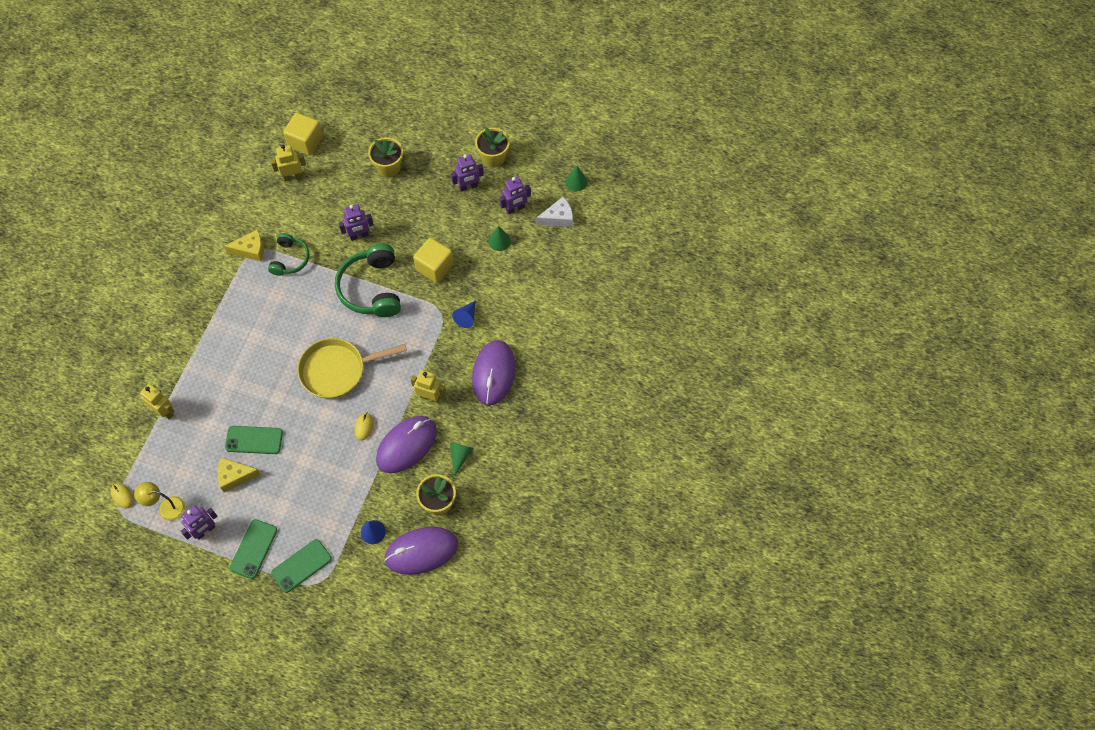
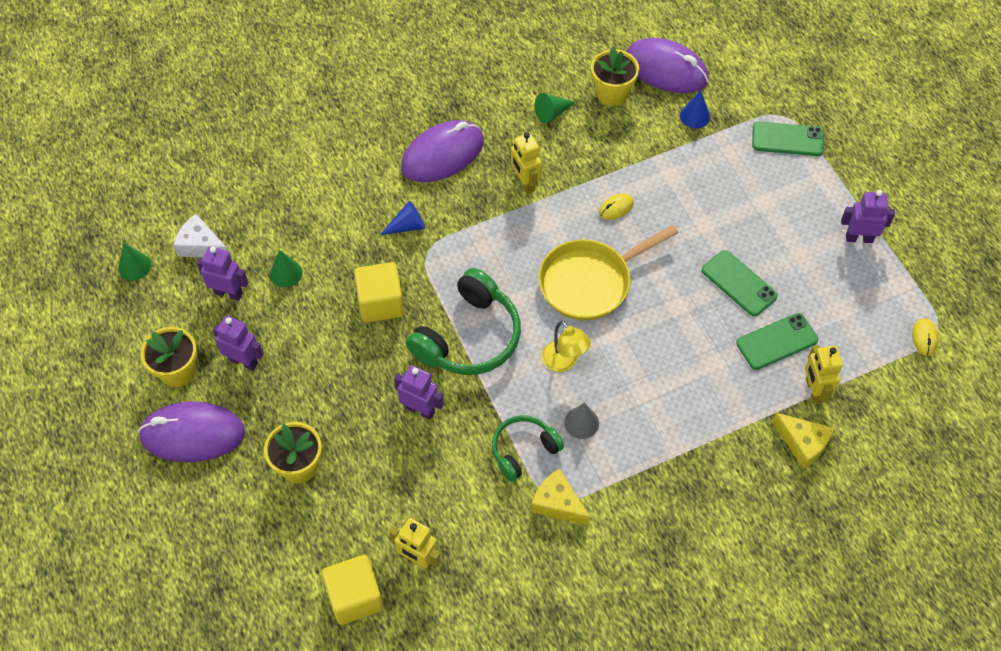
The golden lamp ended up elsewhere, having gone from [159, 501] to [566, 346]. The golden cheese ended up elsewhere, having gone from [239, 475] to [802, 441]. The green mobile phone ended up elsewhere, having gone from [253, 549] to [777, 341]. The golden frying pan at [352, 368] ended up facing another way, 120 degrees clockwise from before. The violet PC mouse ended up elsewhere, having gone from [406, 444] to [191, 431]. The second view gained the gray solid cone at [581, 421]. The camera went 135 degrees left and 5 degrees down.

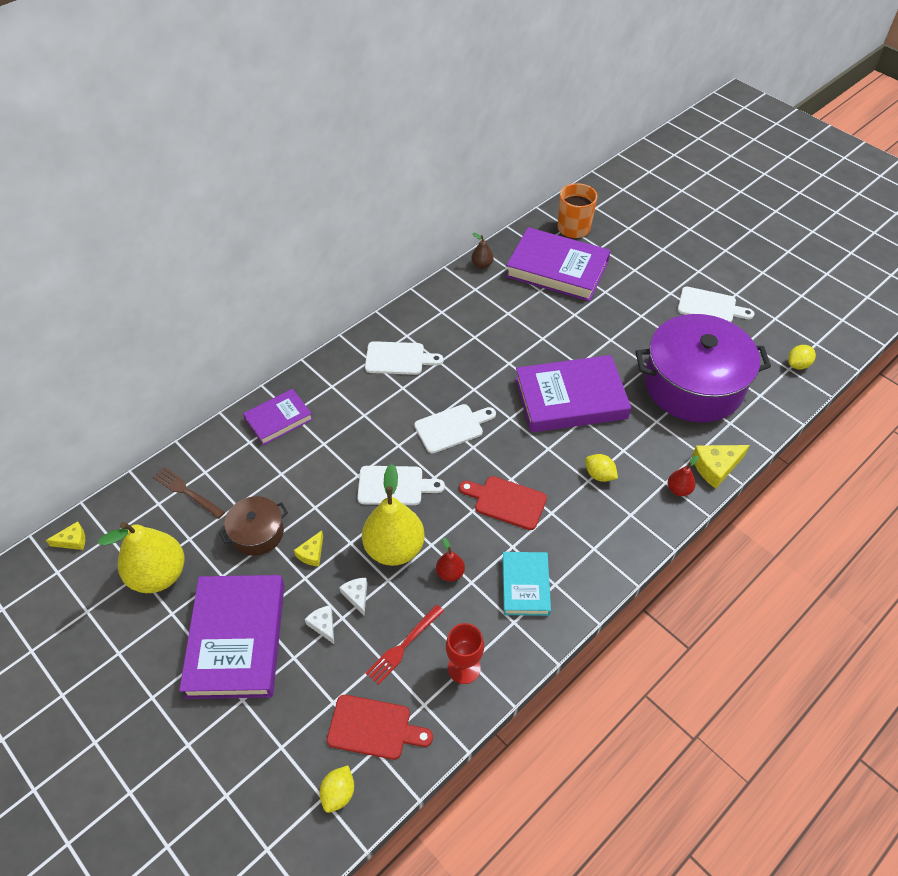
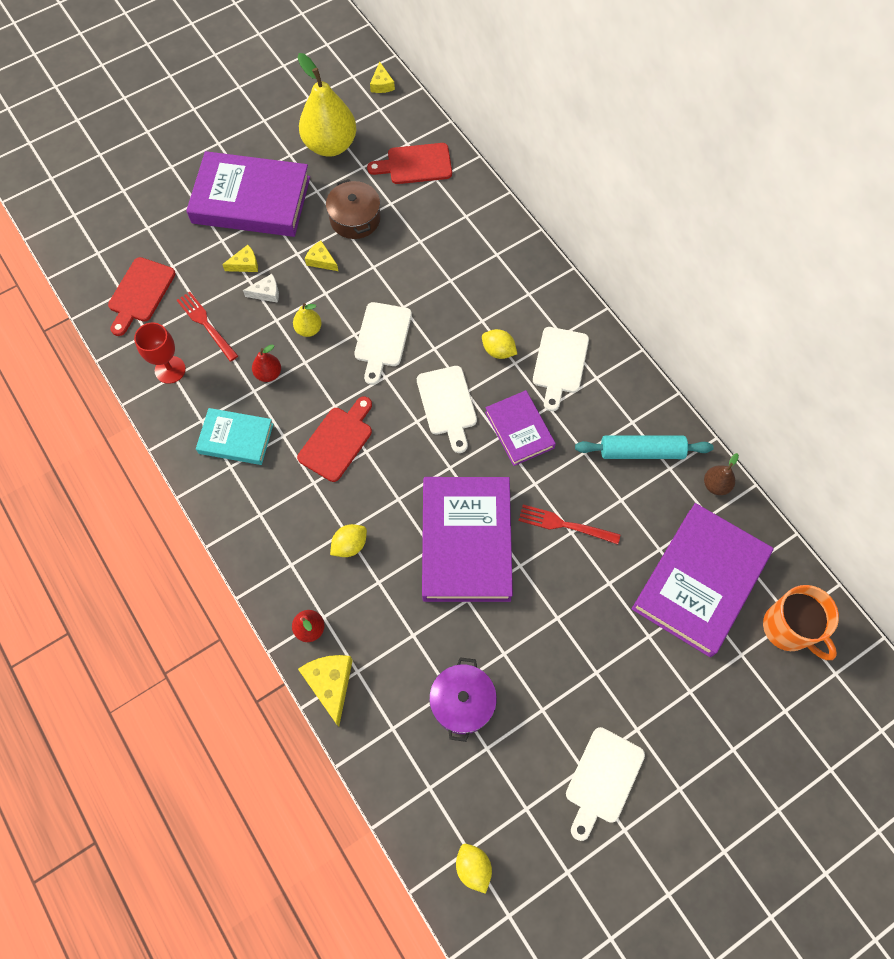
Where the brown fork stood at [189, 493], the scarlet cutting board came to stand at [409, 163]. The violet hardback ended up elsewhere, having gone from [278, 417] to [520, 428]. What was the snow-white cheese at [319, 624] turned into the golden cheese at [240, 258]. The golden lemon ended up elsewhere, having gone from [336, 789] to [499, 344]. The size of the golden toy pear at [393, 515] changed by a factor of 0.46. The size of the violet stockpot at [703, 368] changed by a factor of 0.47. The second view gained the scarlet fork at [569, 524]. The second view gained the turquoise rolling pin at [644, 447]. The camera went 100 degrees right and 15 degrees up.

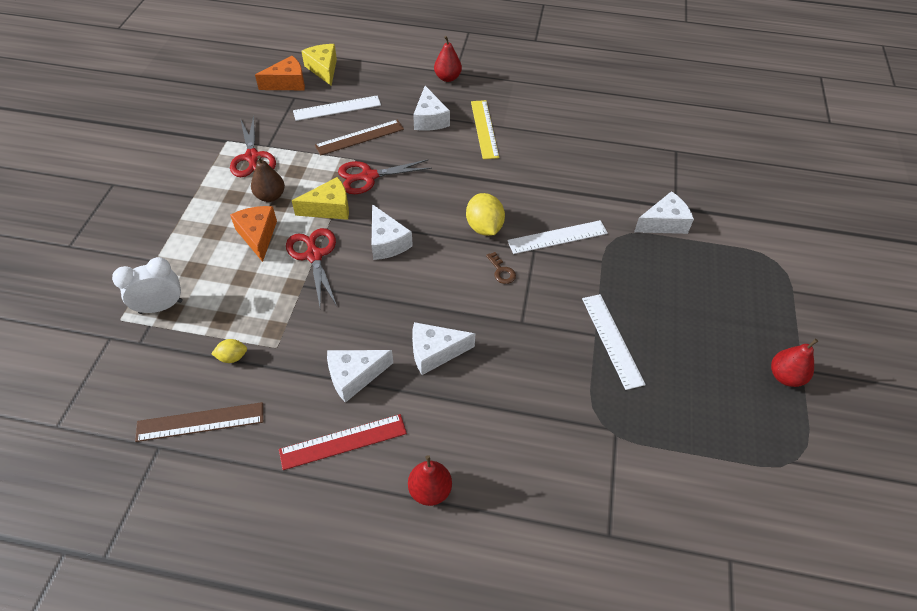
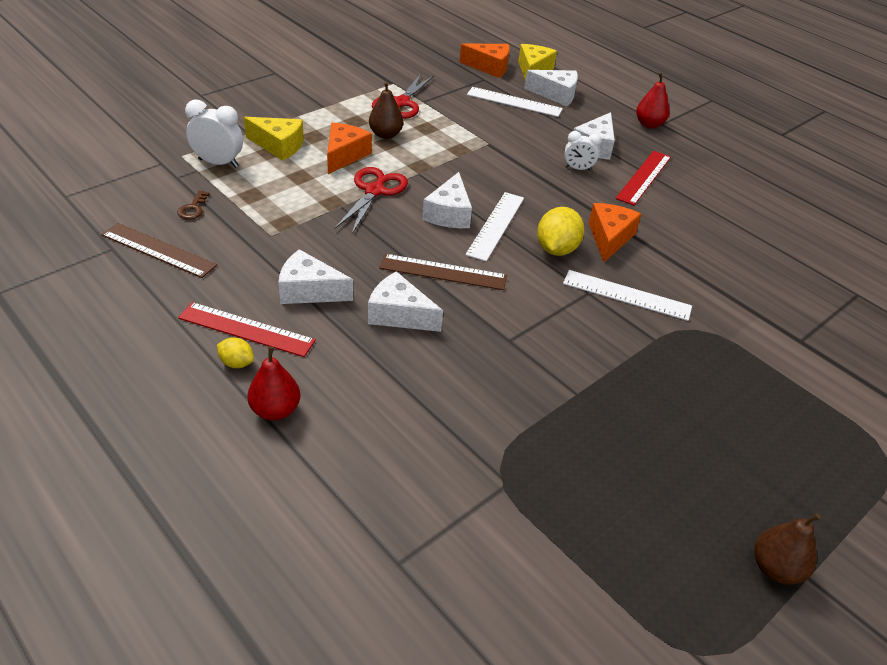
The golden lemon ended up elsewhere, having gone from [229, 351] to [235, 352]. The golden cheese ended up elsewhere, having gone from [320, 198] to [274, 139]. The brown measuring stick ended up elsewhere, having gone from [359, 137] to [443, 272]. The second view lost the scarlet scissors at [385, 176]. What was the golden measuring stick at [485, 129] turned into the scarlet measuring stick at [643, 178]. The brown key ended up elsewhere, having gone from [501, 268] to [193, 205]. The snow-white measuring stick ended up elsewhere, having gone from [614, 342] to [494, 226]. The snow-white cheese ended up elsewhere, having gone from [664, 212] to [551, 88]. What was the scarlet toy pear at [794, 363] turned into the brown toy pear at [787, 549]. The second view gained the snow-white alarm clock at [583, 151]. The second view gained the bright orange cheese at [615, 232]. The camera went 35 degrees right and 10 degrees down.

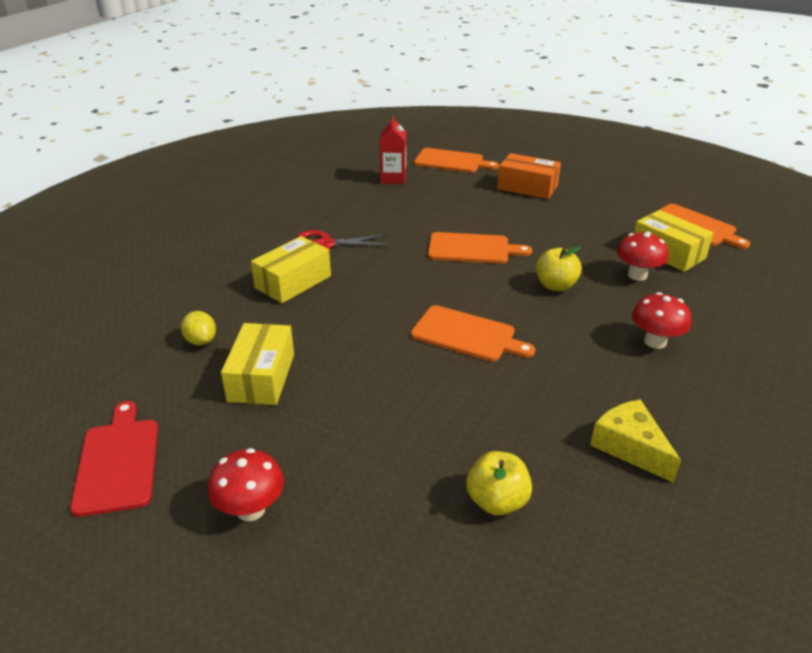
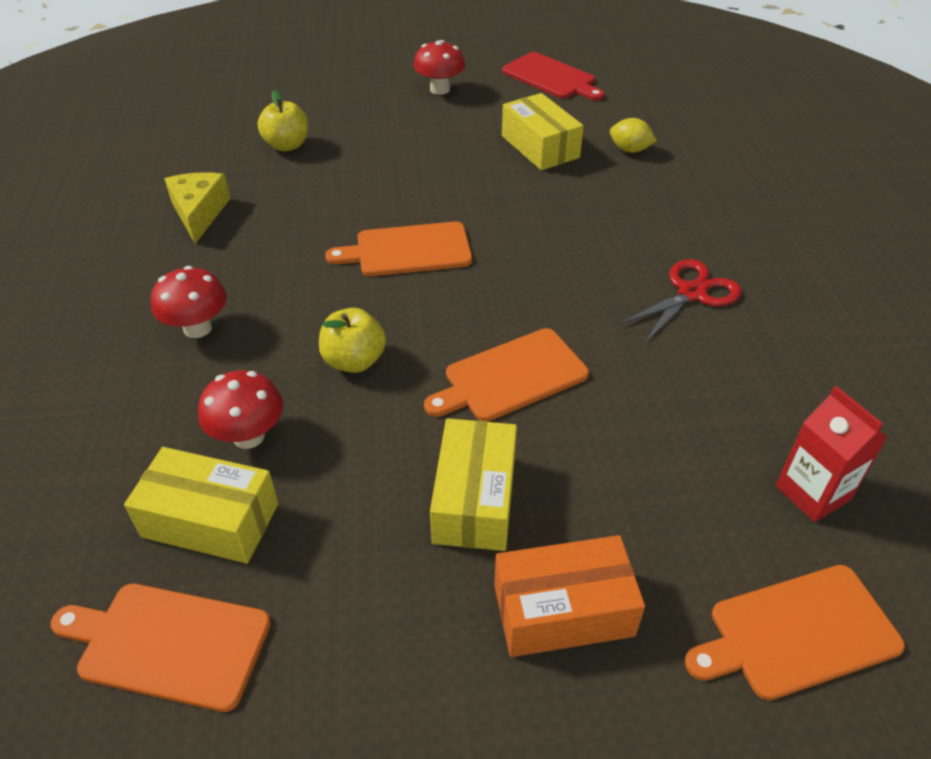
The golden parcel ended up elsewhere, having gone from [291, 269] to [473, 484]. The golden cheese at [635, 441] ended up facing another way, 120 degrees counterclockwise from before. The camera went 145 degrees right and 10 degrees up.

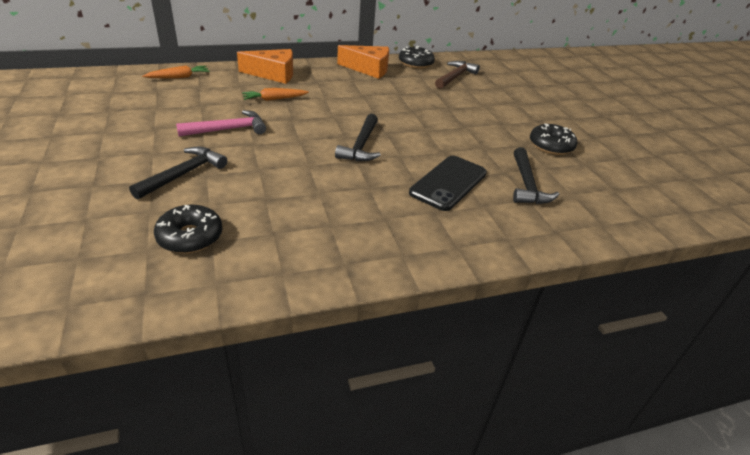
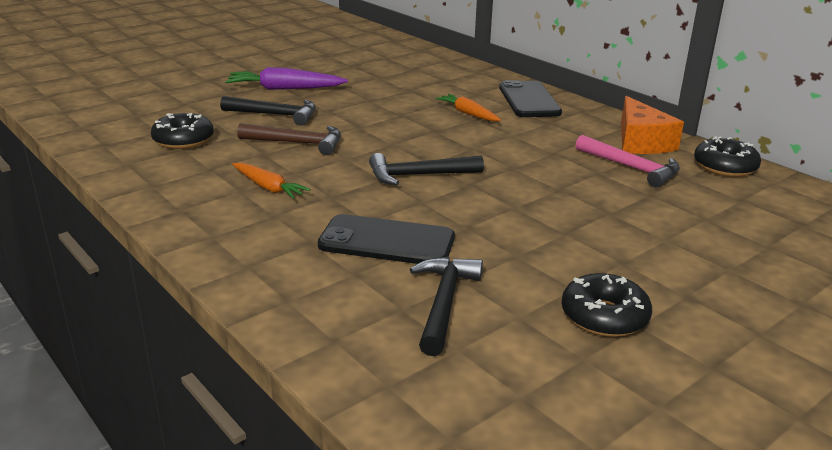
The bright orange root vegetable ended up elsewhere, having gone from [176, 72] to [271, 181]. The rosy carpenter's hammer ended up elsewhere, having gone from [221, 123] to [628, 161]. Where the bright orange cheese stood at [265, 66], the jet-black mobile phone came to stand at [530, 98]. The brown carpenter's hammer ended up elsewhere, having gone from [457, 75] to [289, 139]. The jet-black carpenter's hammer at [536, 175] ended up facing another way, 120 degrees clockwise from before. The second view gained the violet root vegetable at [286, 78]. The camera went 70 degrees right and 10 degrees down.

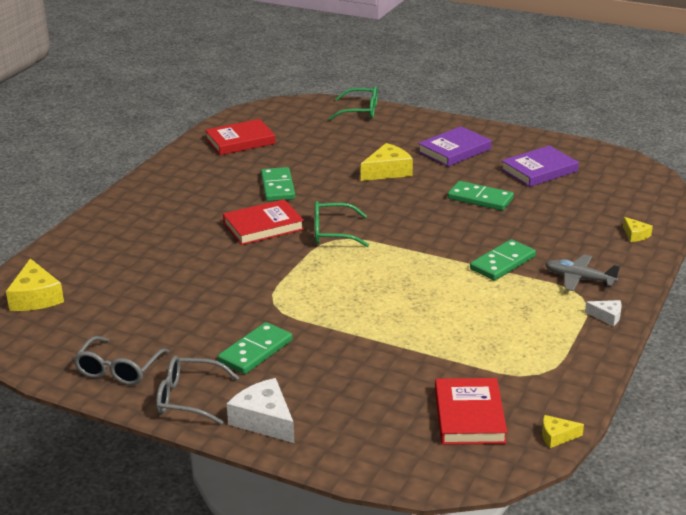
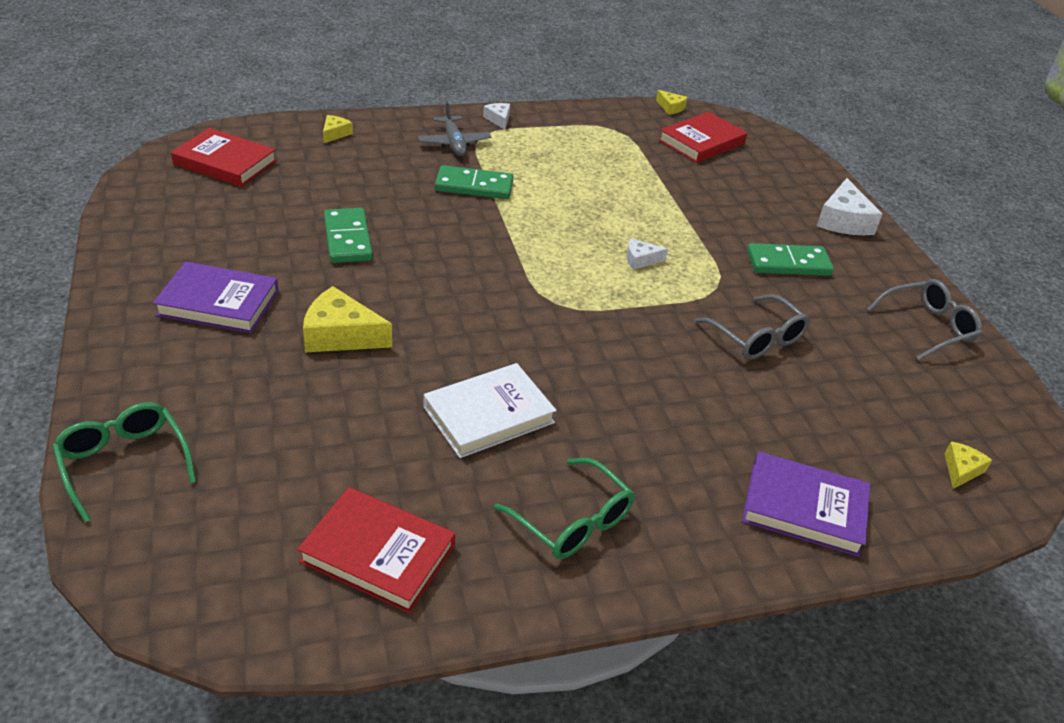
The size of the golden cheese at [35, 284] changed by a factor of 0.54. The gray glasses ended up elsewhere, having gone from [197, 390] to [752, 327]. The scarlet hardback ended up elsewhere, having gone from [263, 222] to [224, 157]. Where the green domino tile stood at [278, 184], the snow-white hardback came to stand at [490, 410]. The green glasses ended up elsewhere, having gone from [342, 224] to [564, 508]. The violet hardback ended up elsewhere, having gone from [540, 166] to [806, 504]. The second view gained the snow-white cheese at [647, 254]. The camera went 135 degrees left and 10 degrees up.

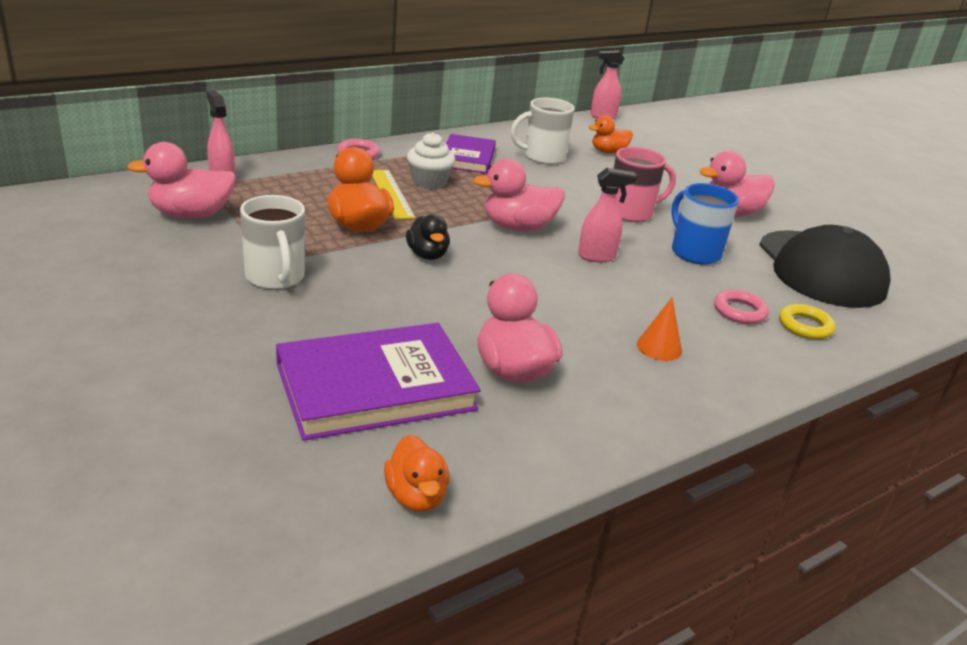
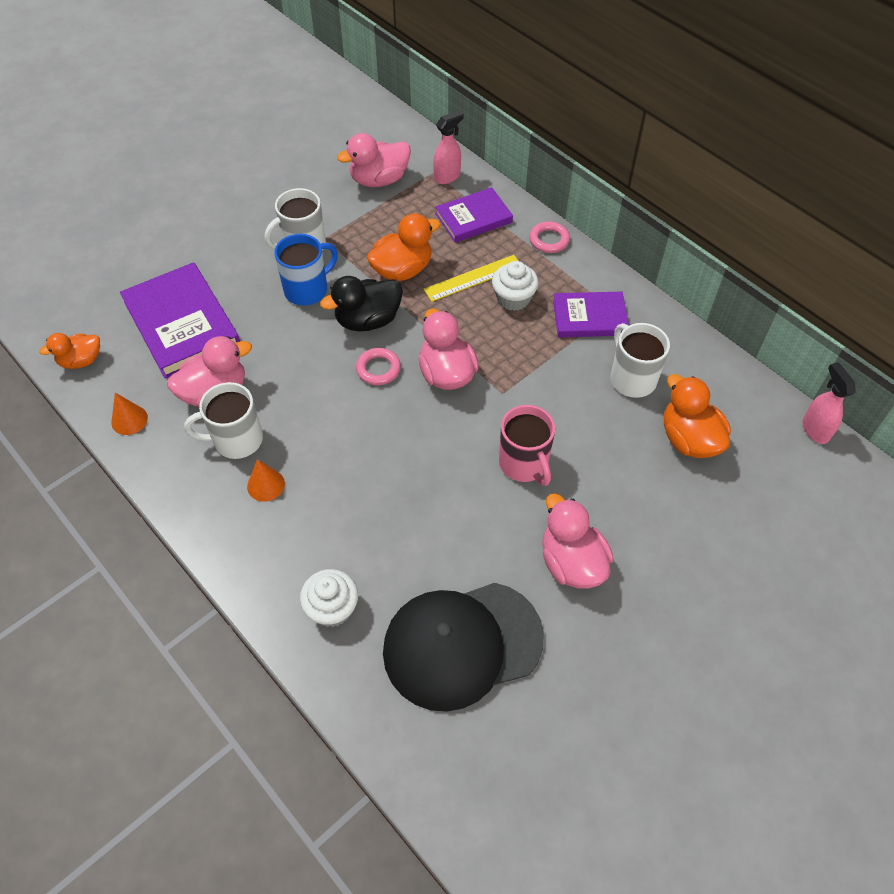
The rosy rubber duck at [181, 180] ended up facing another way, 90 degrees counterclockwise from before. The size of the jet-black rubber duck at [428, 237] changed by a factor of 1.54. The second view lost the rosy spray bottle at [607, 215]. The size of the bright orange rubber duck at [611, 134] changed by a factor of 1.54. The royal blue mug ended up elsewhere, having gone from [705, 223] to [306, 270]. The rosy torus ended up elsewhere, having gone from [741, 307] to [378, 366]. Where the golden torus stood at [807, 321], the snow-white cupcake came to stand at [329, 598]. The second view gained the bright orange solid cone at [129, 414]. The second view gained the snow-white mug at [223, 420]. The second view gained the violet hardback at [474, 215]. The camera went 85 degrees right and 25 degrees up.

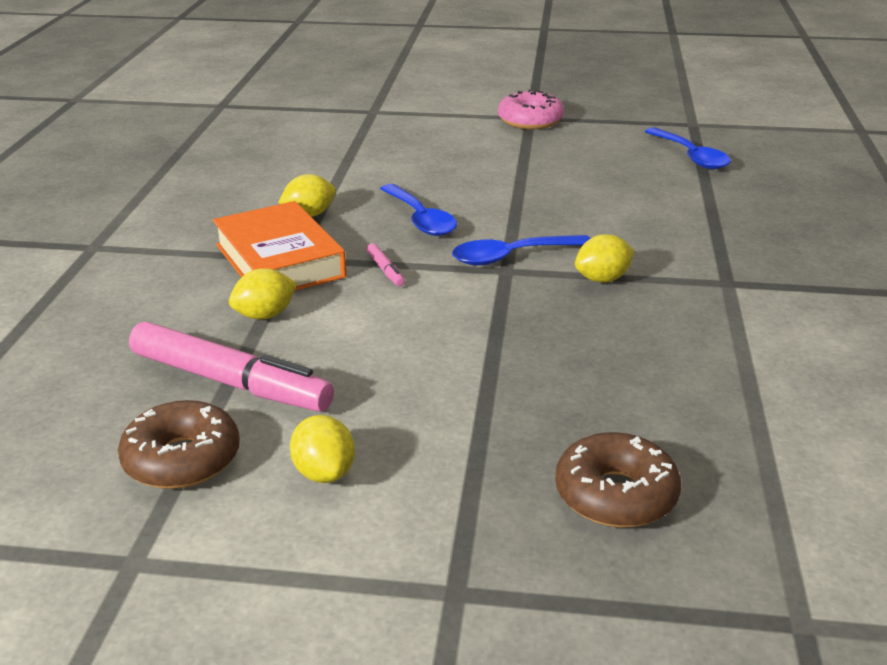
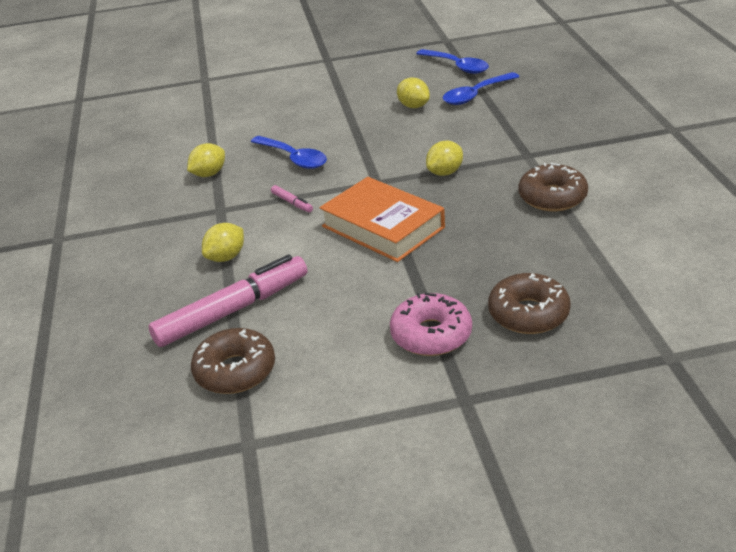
The rosy marker at [231, 367] ended up facing another way, 45 degrees counterclockwise from before. The bright orange hardback ended up elsewhere, having gone from [279, 246] to [382, 219]. The golden lemon ended up elsewhere, having gone from [322, 449] to [413, 92]. The royal blue teaspoon ended up elsewhere, having gone from [521, 250] to [481, 88]. The rosy glazed donut ended up elsewhere, having gone from [531, 109] to [431, 324]. The second view gained the brown glazed donut at [553, 187]. The camera went 15 degrees left and 5 degrees up.

